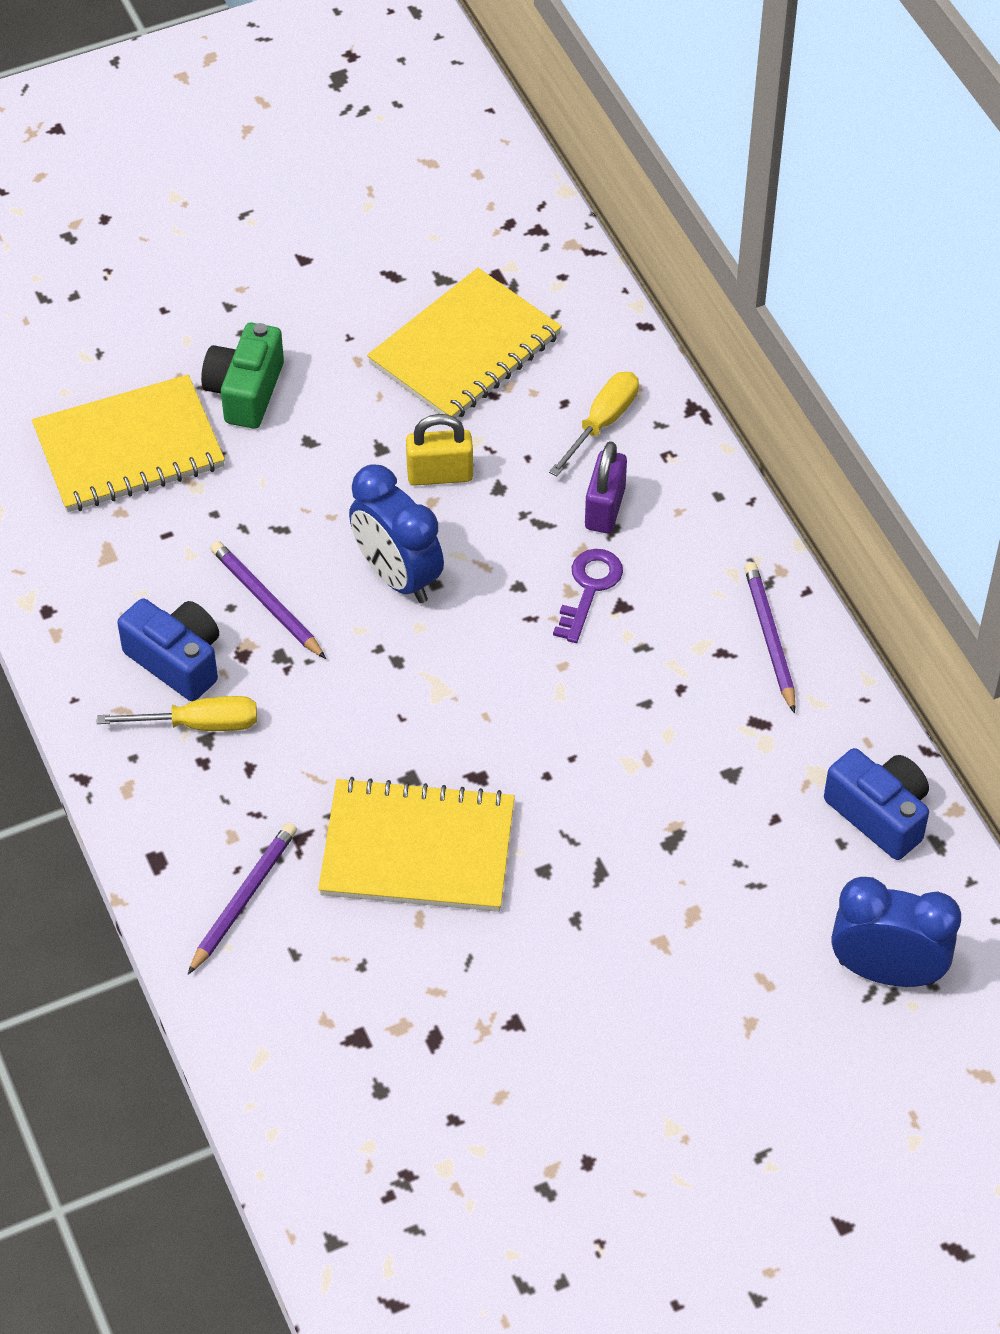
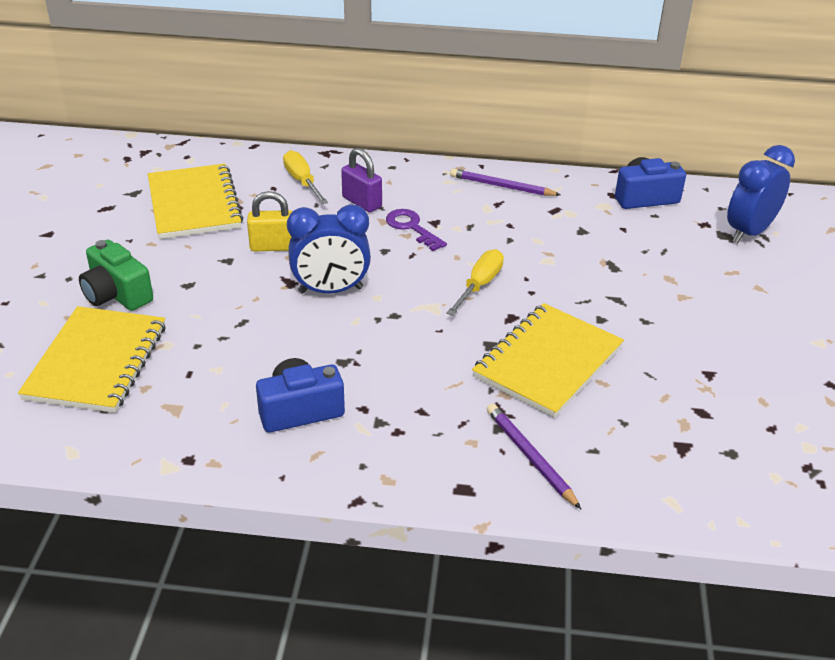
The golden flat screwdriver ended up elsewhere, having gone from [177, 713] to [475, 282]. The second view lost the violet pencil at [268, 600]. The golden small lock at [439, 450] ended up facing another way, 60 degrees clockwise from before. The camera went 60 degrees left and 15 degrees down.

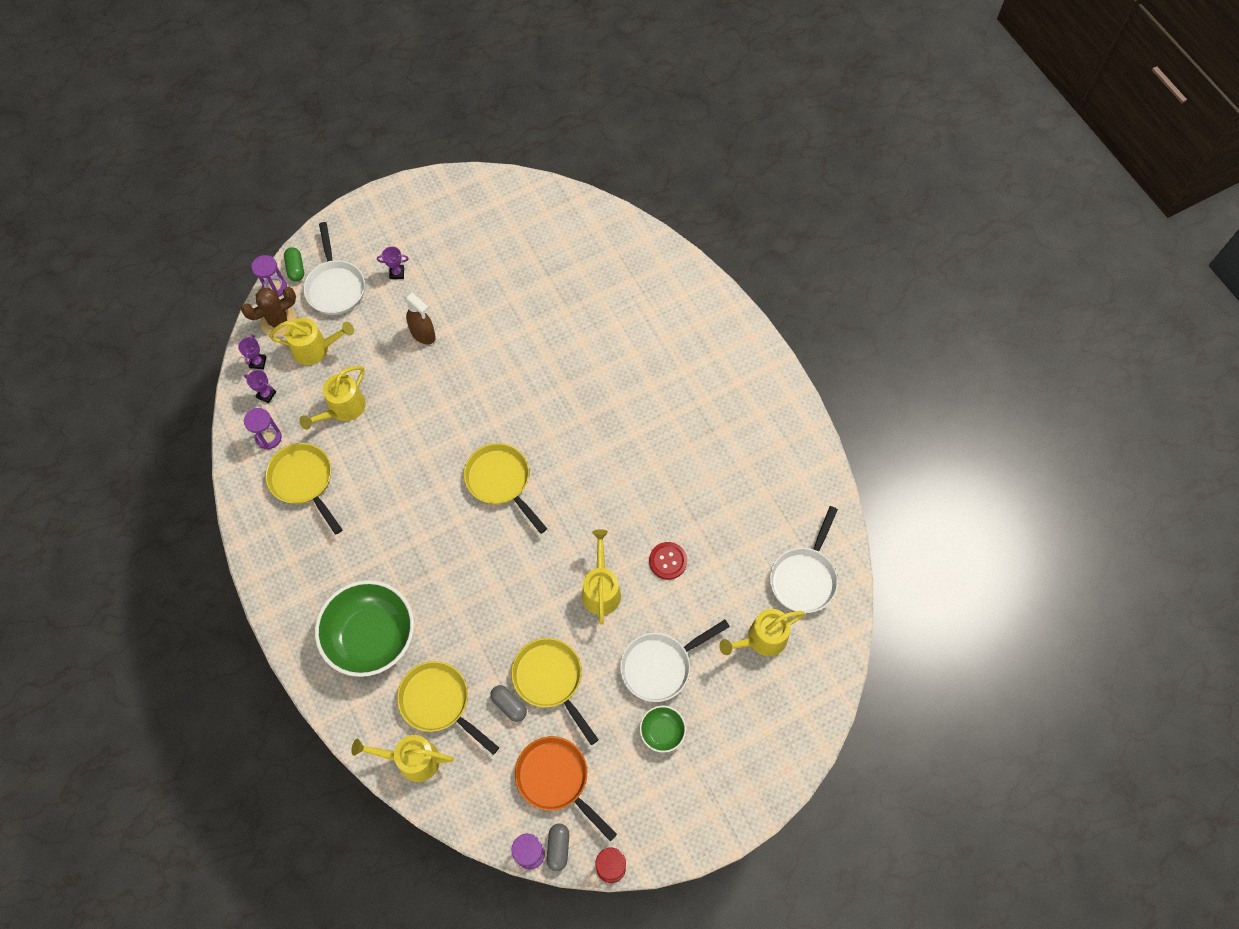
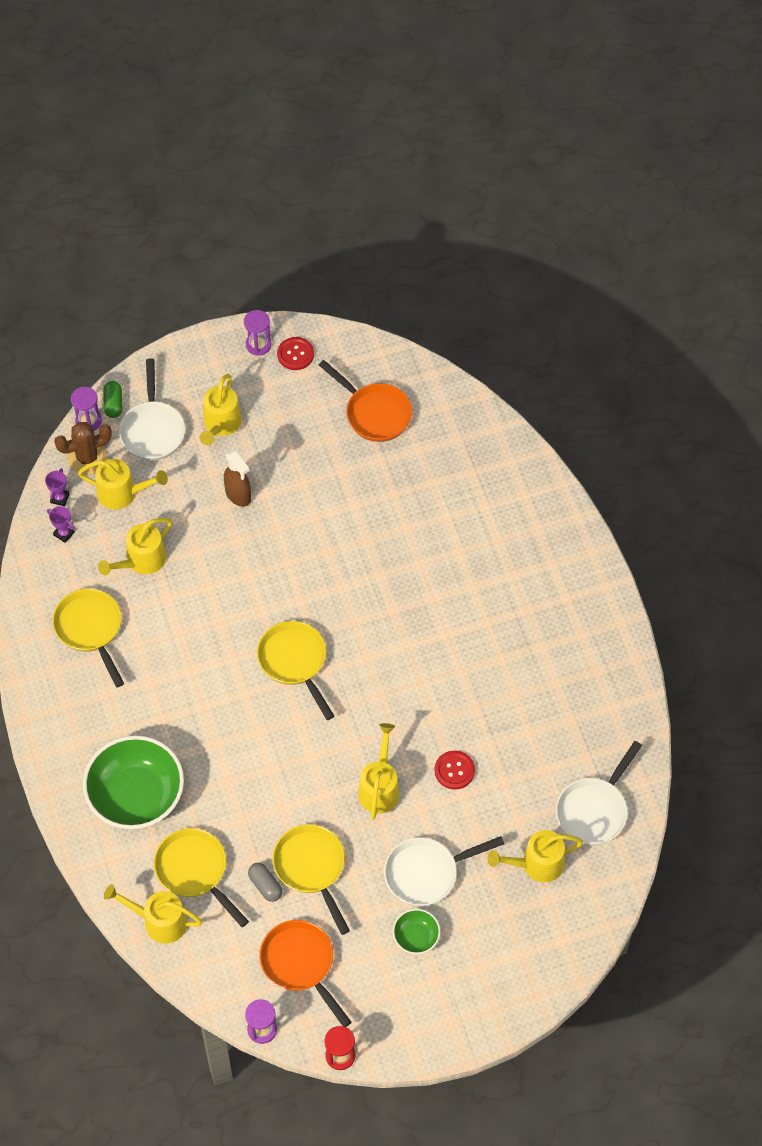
The violet sandglass ended up elsewhere, having gone from [263, 429] to [257, 333]. Where the violet prize cup stood at [393, 263], the golden sprinkling can came to stand at [221, 409]. The second view lost the gray capsule at [558, 847]. The second view gained the scarlet sewing button at [295, 353]. The second view gained the bright orange frying pan at [365, 401]. The camera went 10 degrees right and 5 degrees down.

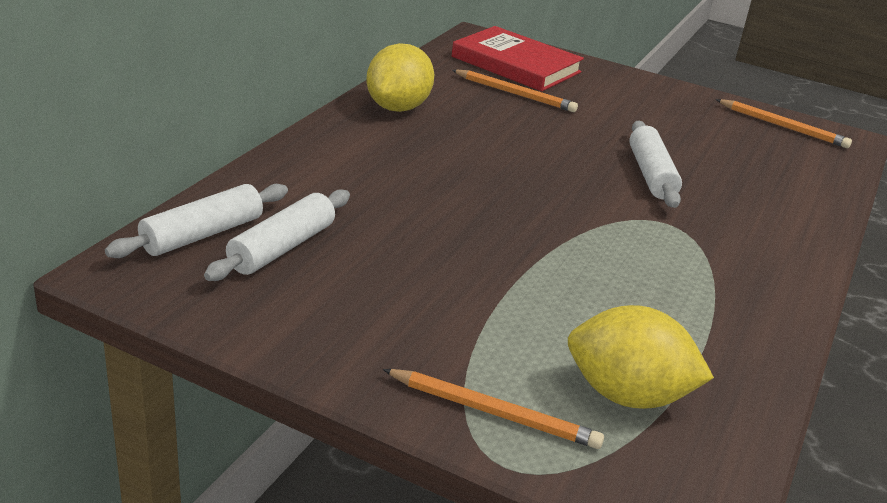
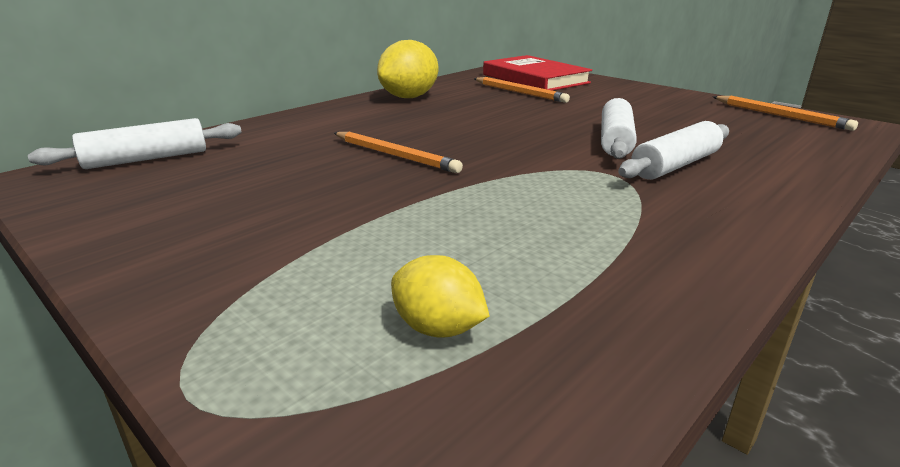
The snow-white rolling pin ended up elsewhere, having gone from [277, 235] to [673, 150]. The bright orange pencil ended up elsewhere, having gone from [493, 409] to [398, 152]. The size of the golden lemon at [641, 357] changed by a factor of 0.57. The camera went 20 degrees right and 5 degrees down.

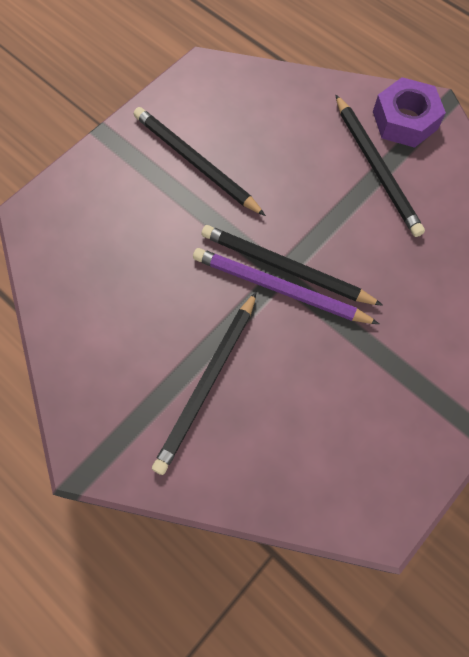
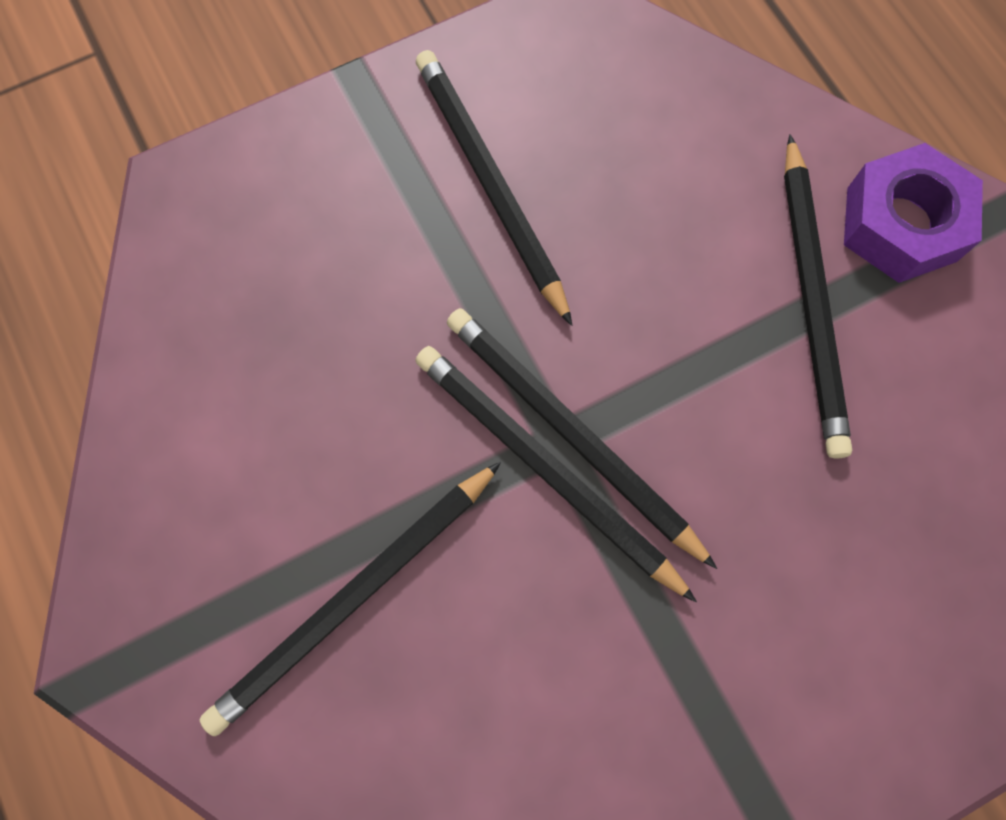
What was the violet pencil at [286, 286] turned into the jet-black pencil at [556, 474]. The camera went 20 degrees right and 5 degrees up.

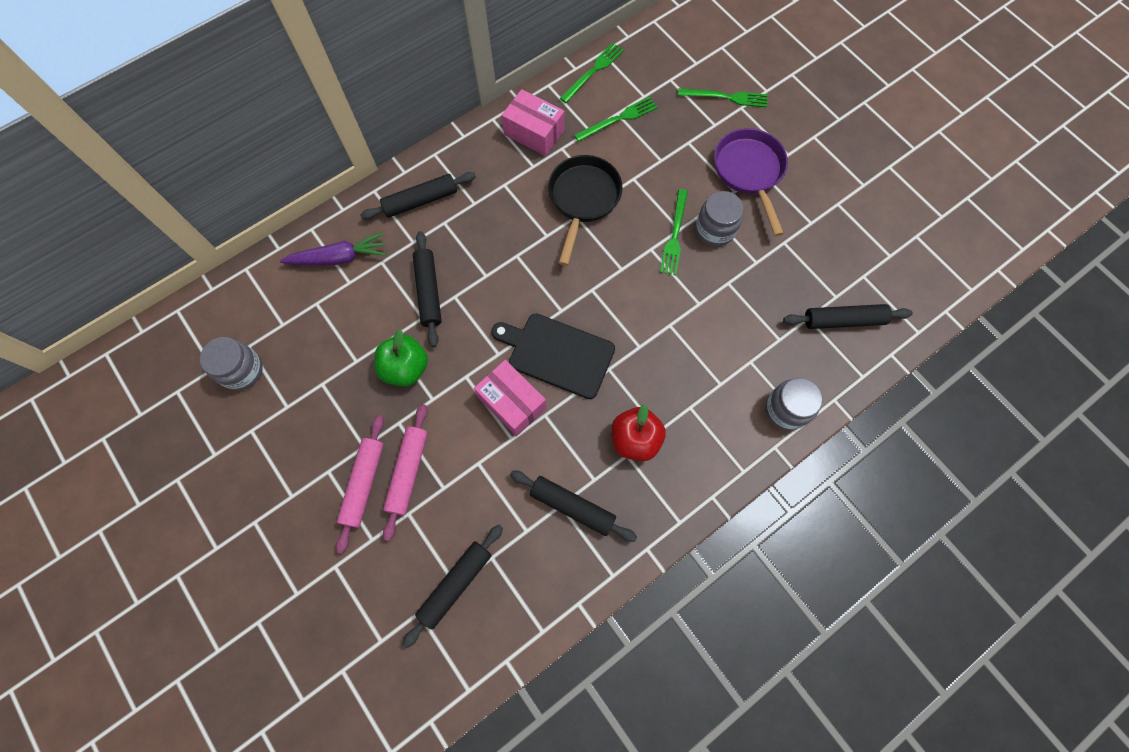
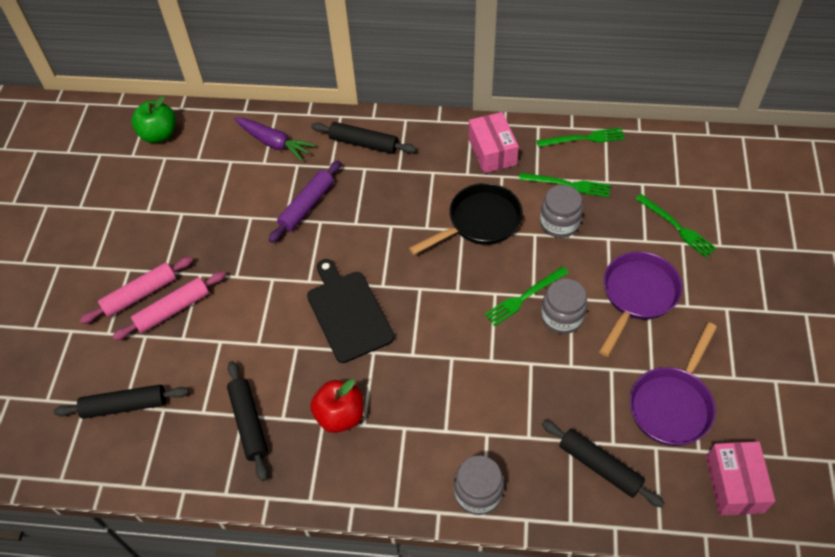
The gray jam jar ended up elsewhere, having gone from [231, 363] to [561, 211]. The green apple ended up elsewhere, having gone from [401, 357] to [153, 119]. What was the jet-black rolling pin at [427, 289] turned into the violet rolling pin at [305, 202]. The rosy parcel ended up elsewhere, having gone from [510, 398] to [740, 479]. The second view gained the violet frying pan at [673, 384]. The camera went 45 degrees right and 15 degrees down.

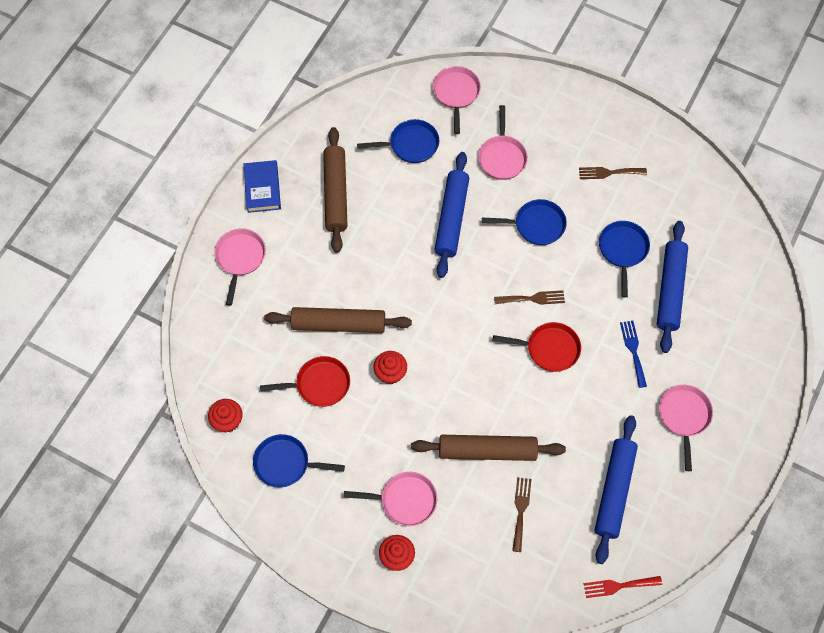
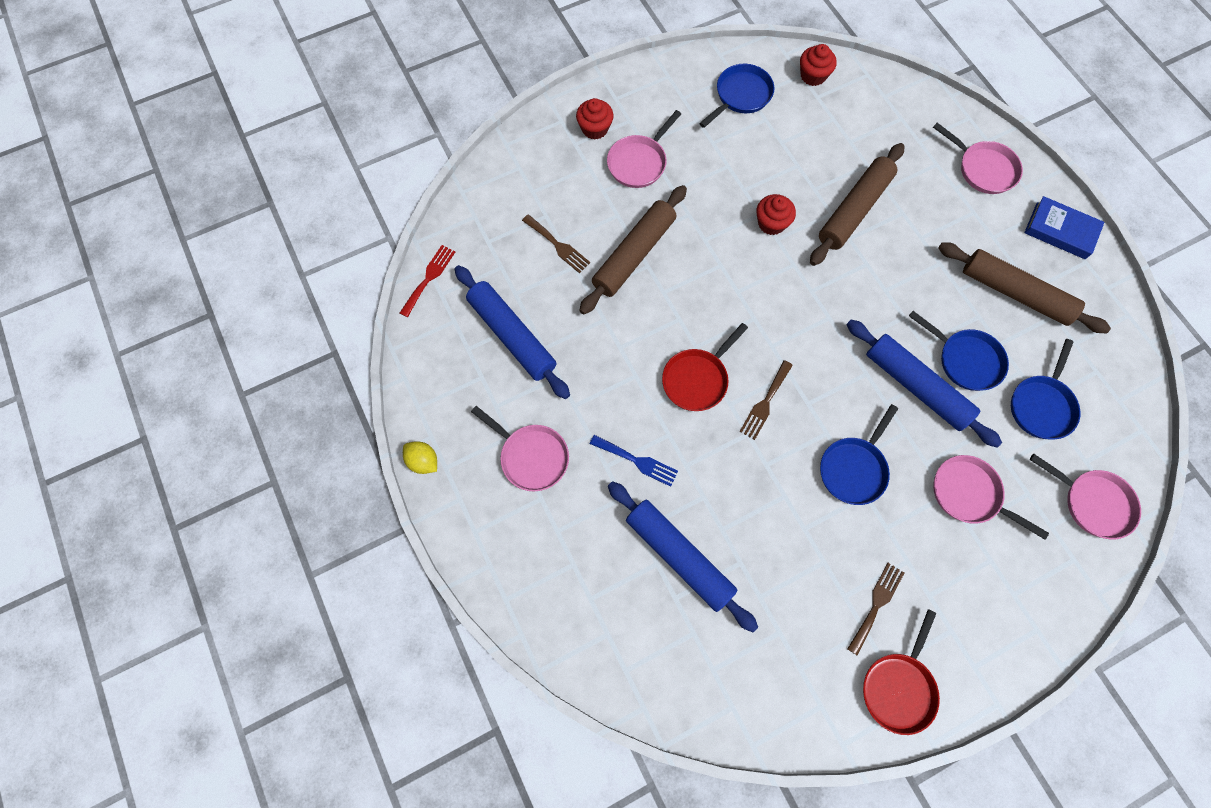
The scarlet frying pan ended up elsewhere, having gone from [305, 381] to [901, 672]. The royal blue frying pan ended up elsewhere, having gone from [624, 259] to [959, 351]. The second view gained the golden lemon at [420, 457]. The camera went 125 degrees right and 5 degrees up.

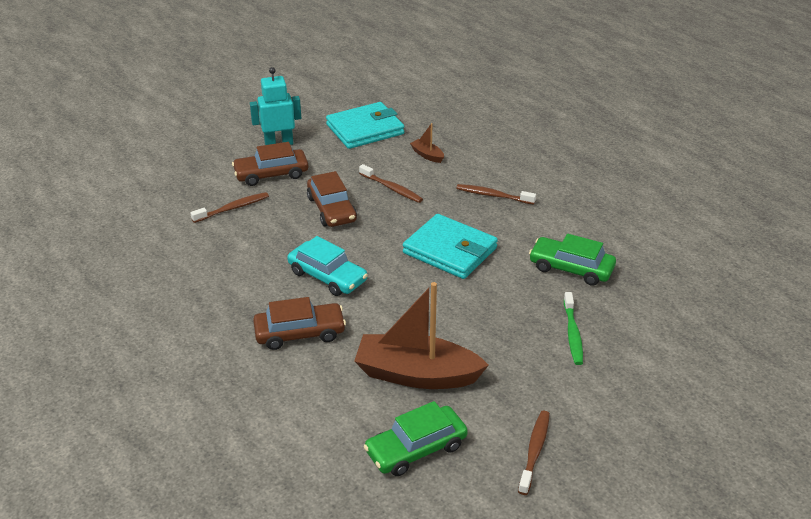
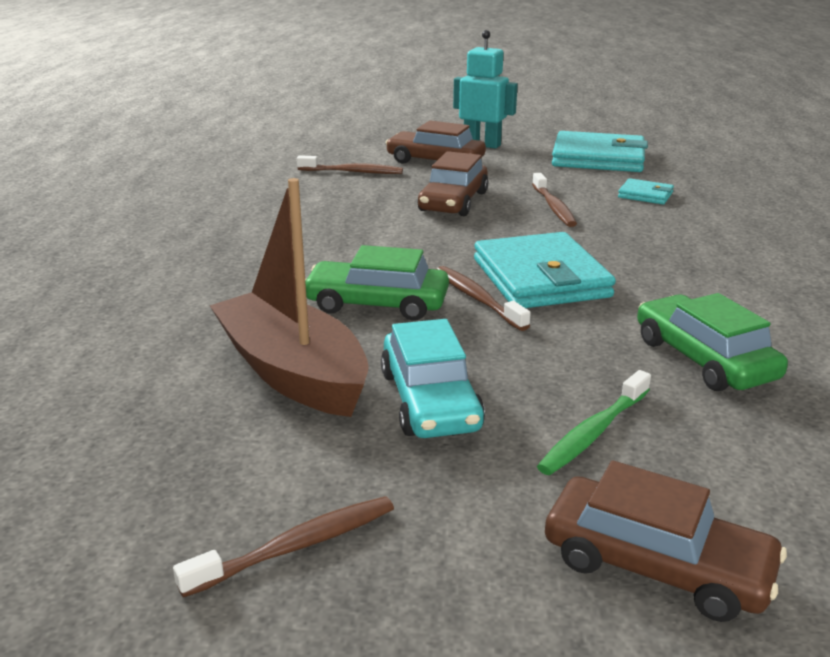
The brown automobile ended up elsewhere, having gone from [299, 323] to [666, 541]. The turquoise automobile ended up elsewhere, having gone from [327, 266] to [433, 378]. The green automobile ended up elsewhere, having gone from [416, 438] to [377, 283]. Where the brown sailboat stood at [427, 143], the turquoise card wallet came to stand at [646, 191]. The brown toothbrush ended up elsewhere, having gone from [496, 194] to [483, 298]. The camera went 40 degrees right and 10 degrees down.

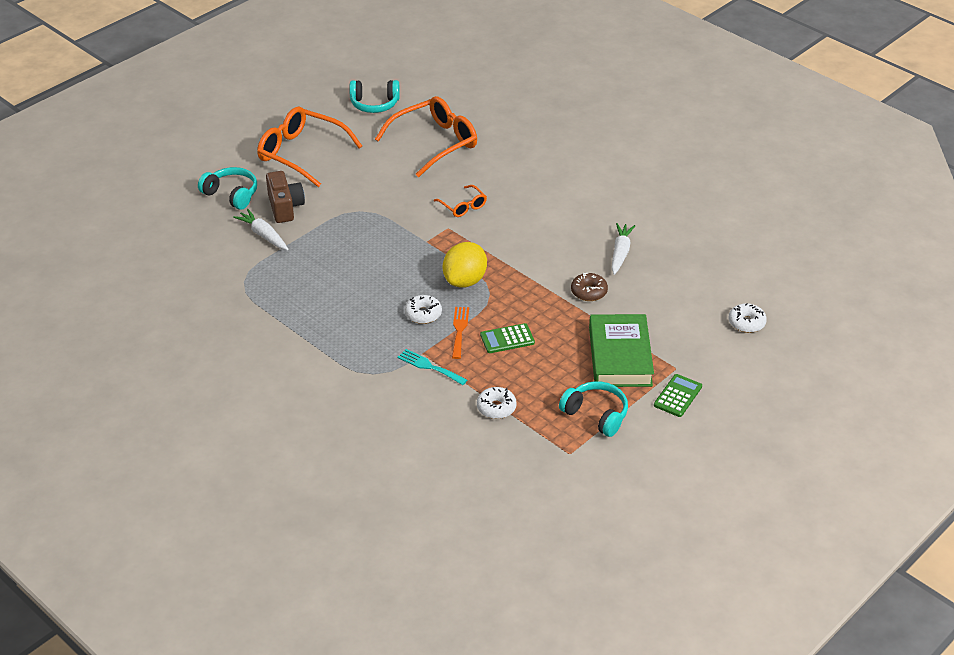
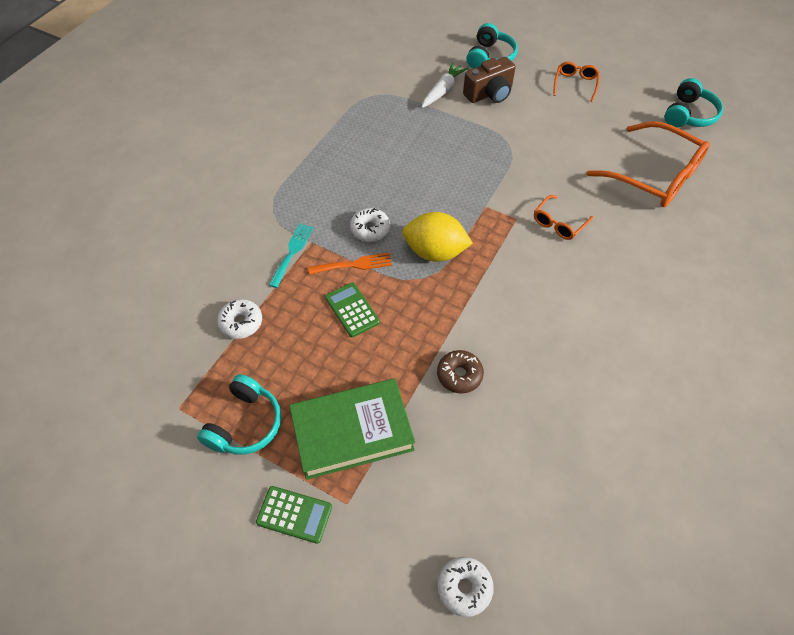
The size of the bright orange glasses at [309, 147] changed by a factor of 0.49. The turquoise over-ear headphones at [374, 96] ended up facing another way, 135 degrees counterclockwise from before. The second view lost the snow-white root vegetable at [623, 249]. The camera went 75 degrees right and 15 degrees up.

